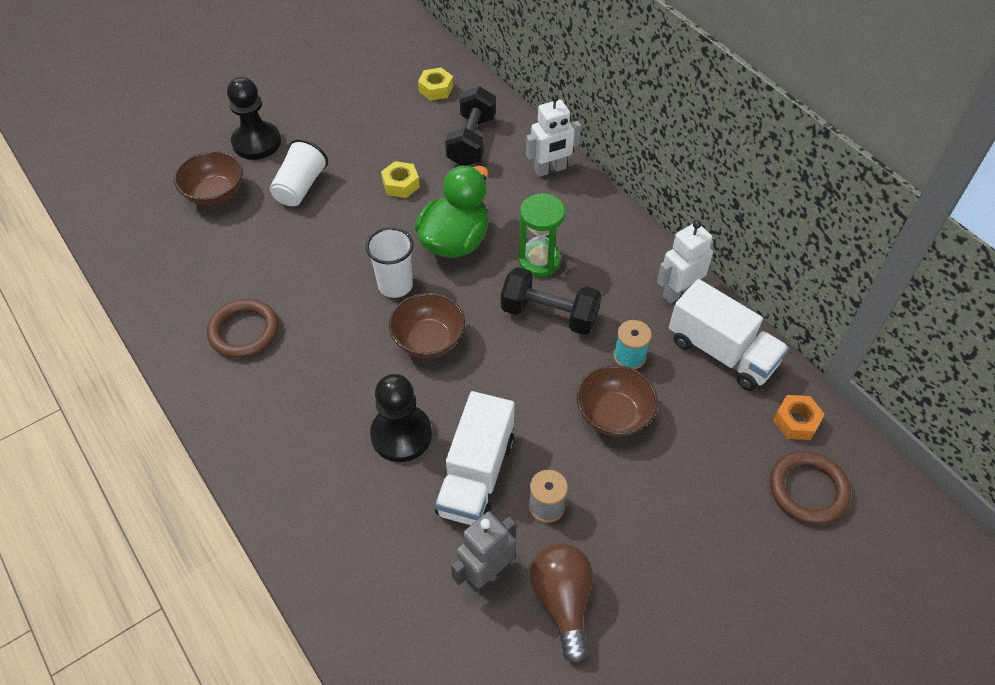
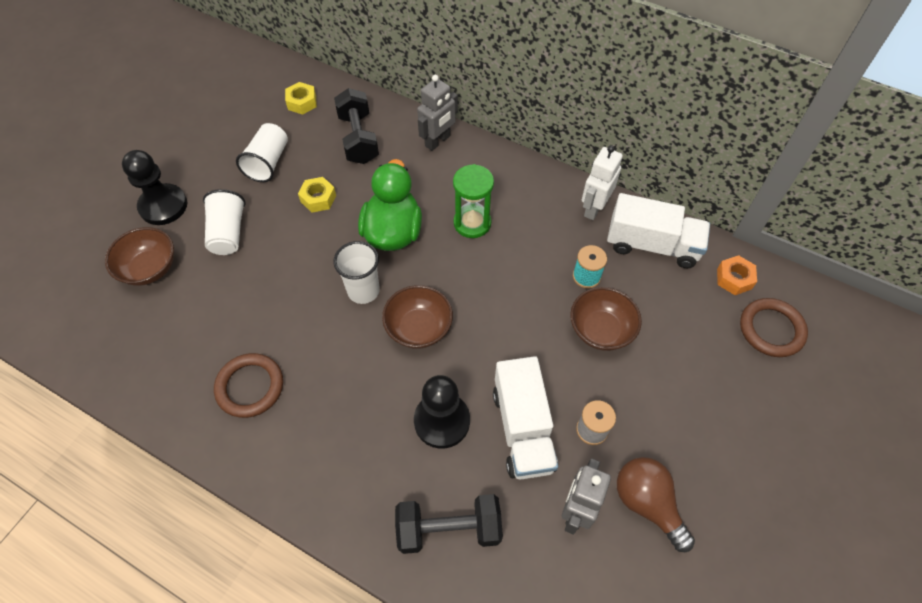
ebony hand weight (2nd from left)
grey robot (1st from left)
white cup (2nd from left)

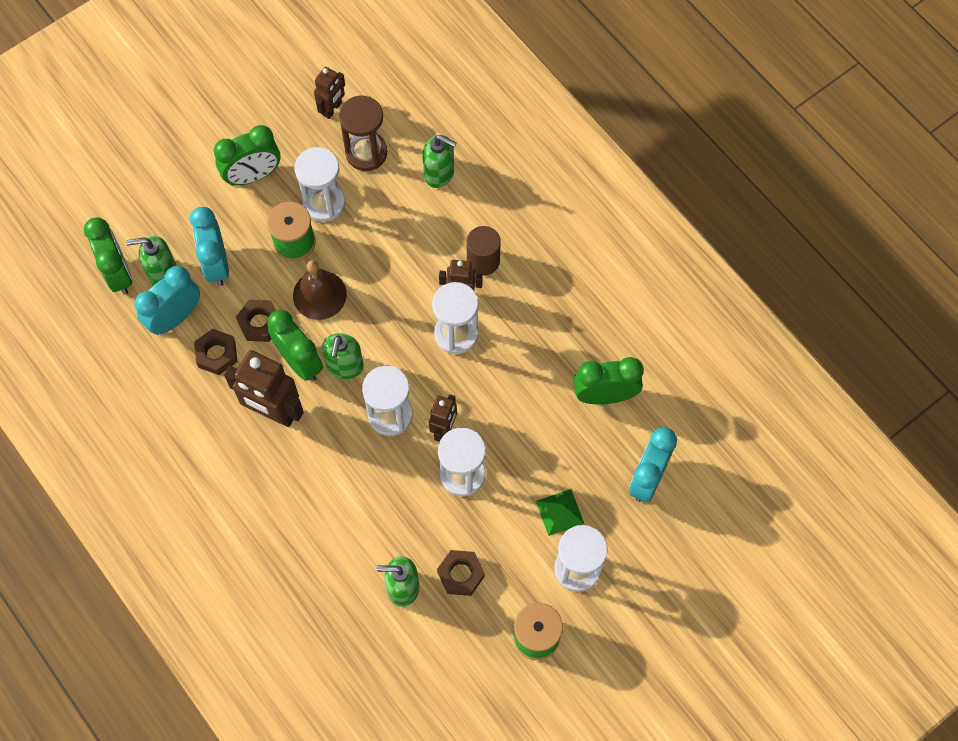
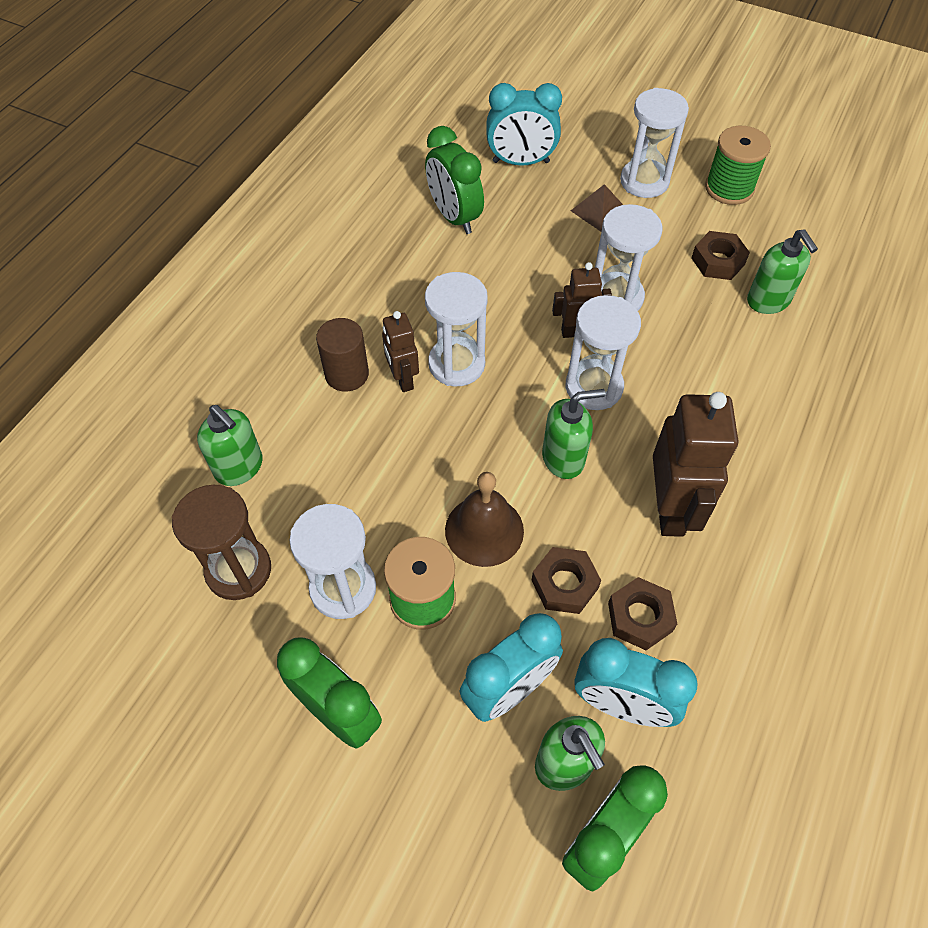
leaf-green bedside clock (3rd from left in the first image)
brown robot (2nd from left in the first image)
leaf-green soap dispenser (1st from left)
brown solid pyramid

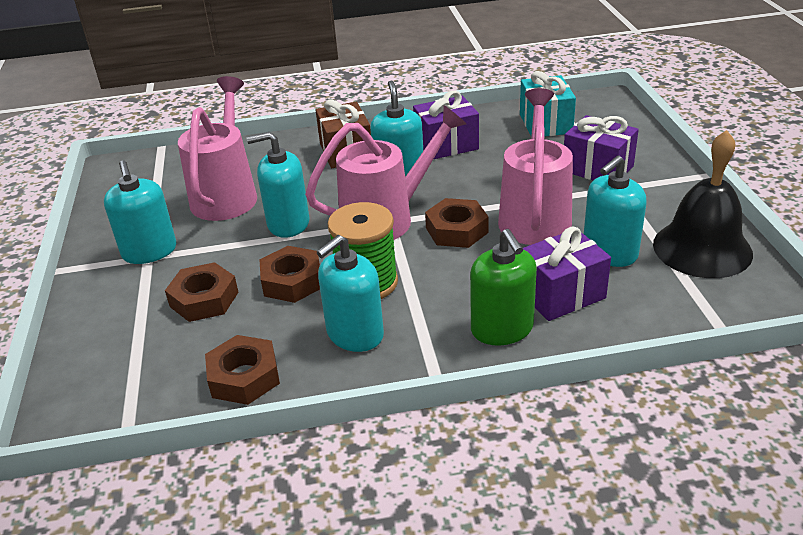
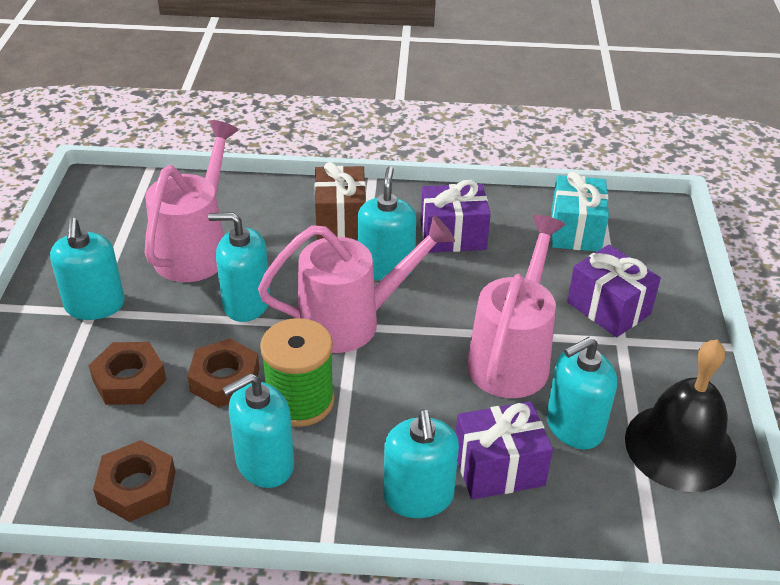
brown hexagon nut (4th from left in the first image)
turquoise soap dispenser (5th from left)

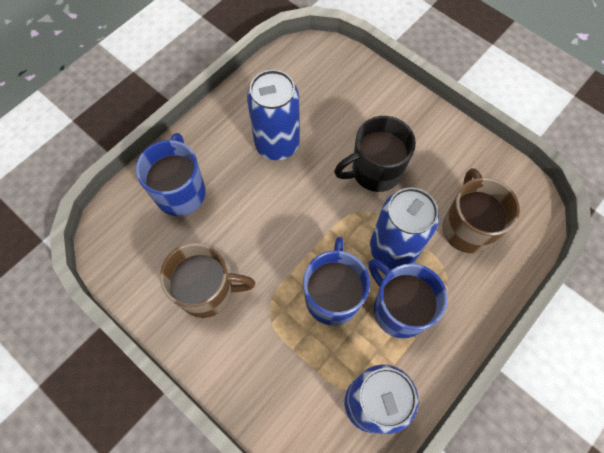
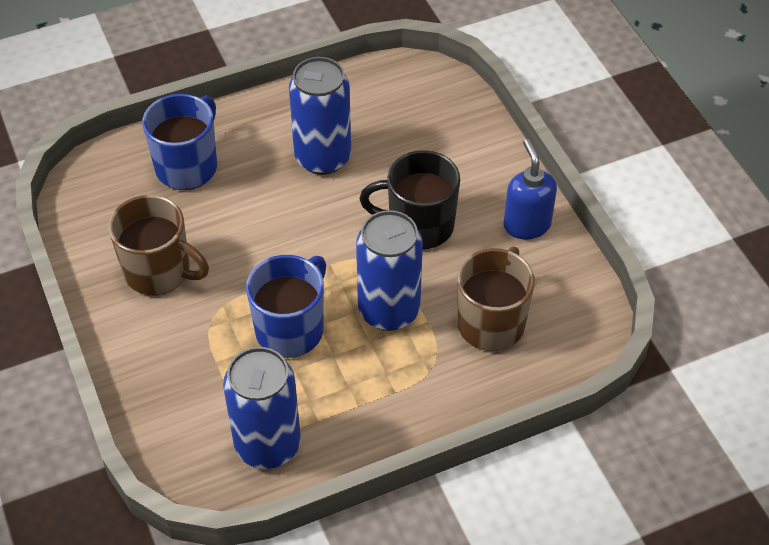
blue tea mug (3rd from left in the first image)
blue soap dispenser

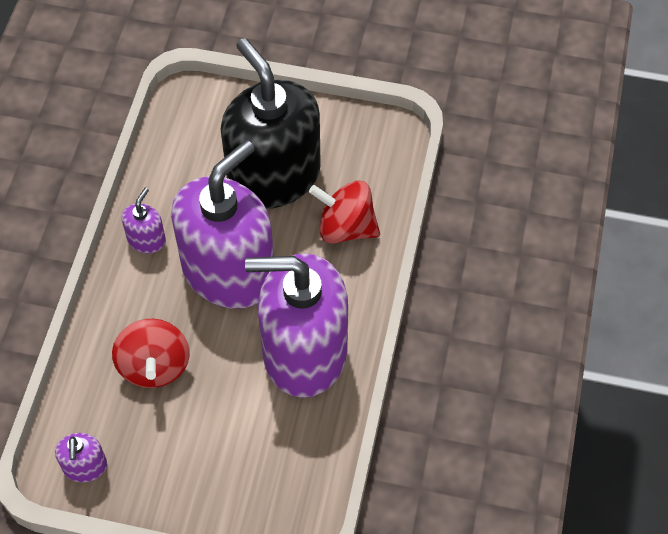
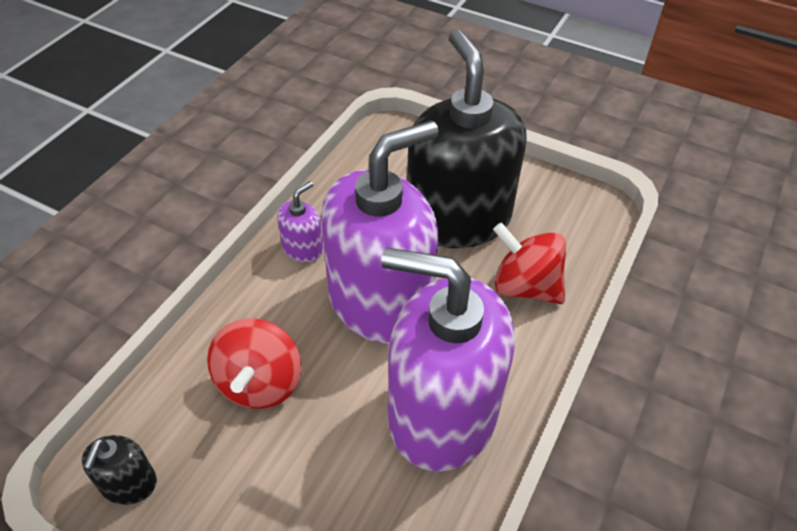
ebony soap dispenser (1st from left)

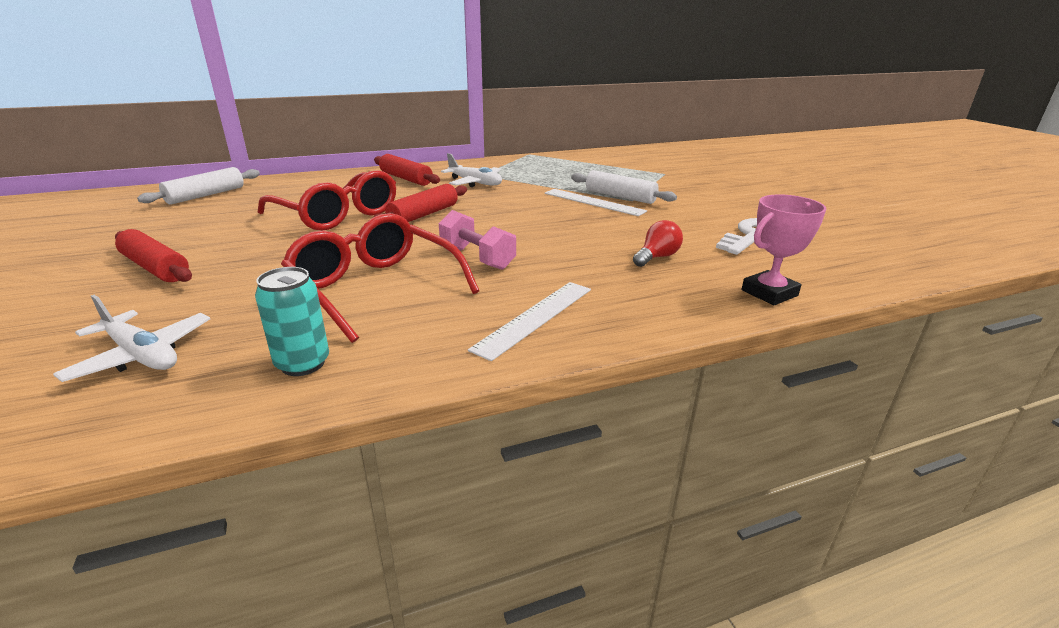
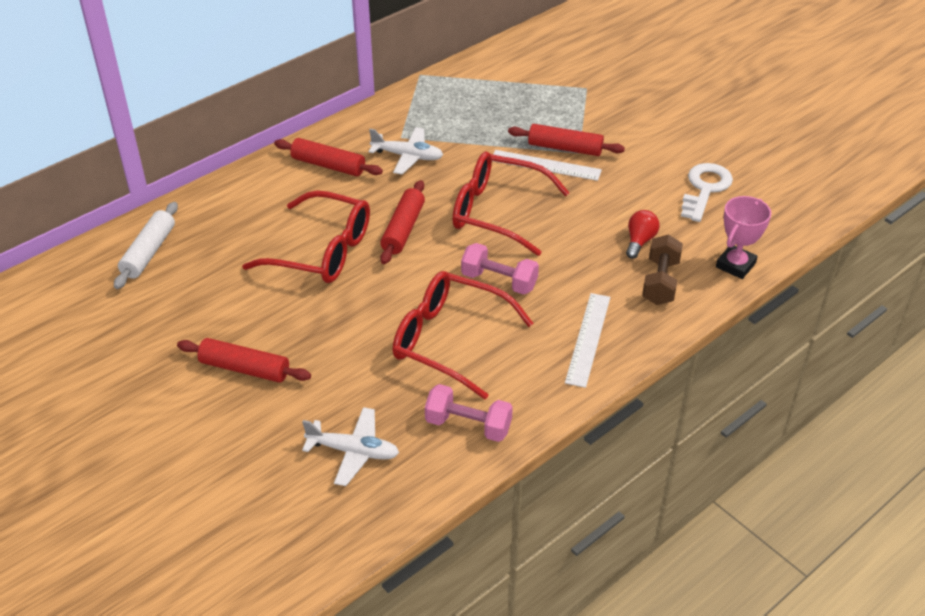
rose-pink hand weight (1st from left)
red pastry roller (4th from left)
red eyeglasses (3rd from left)
brown hand weight

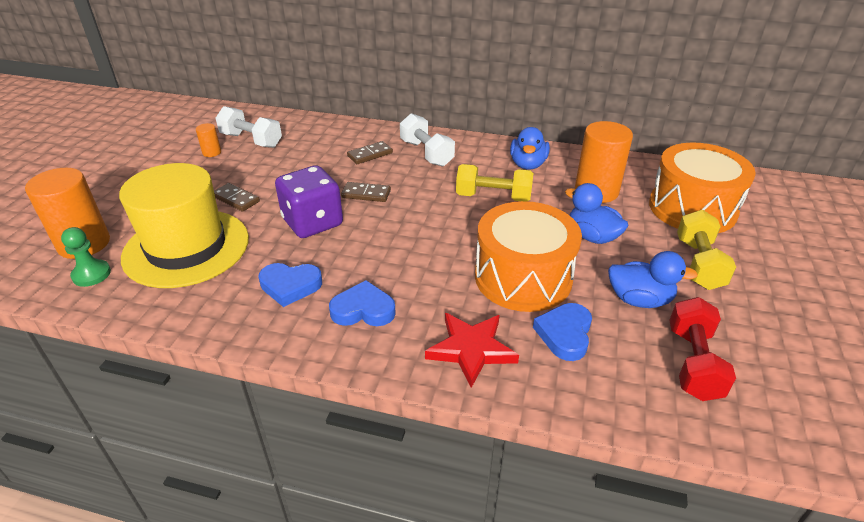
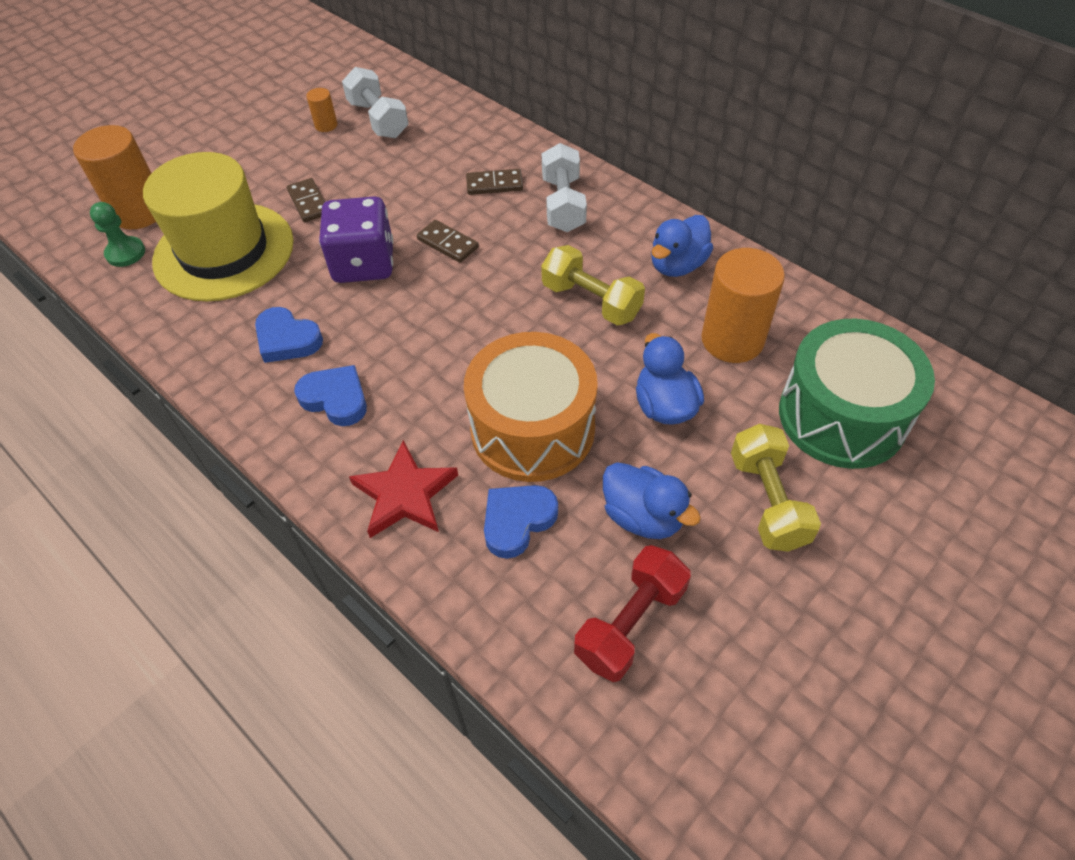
leaf-green drum
golden hand weight (2nd from left)

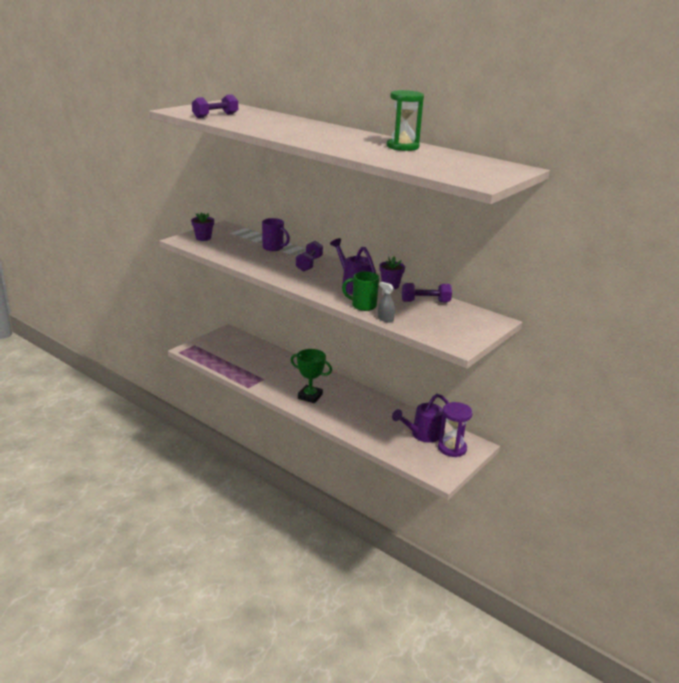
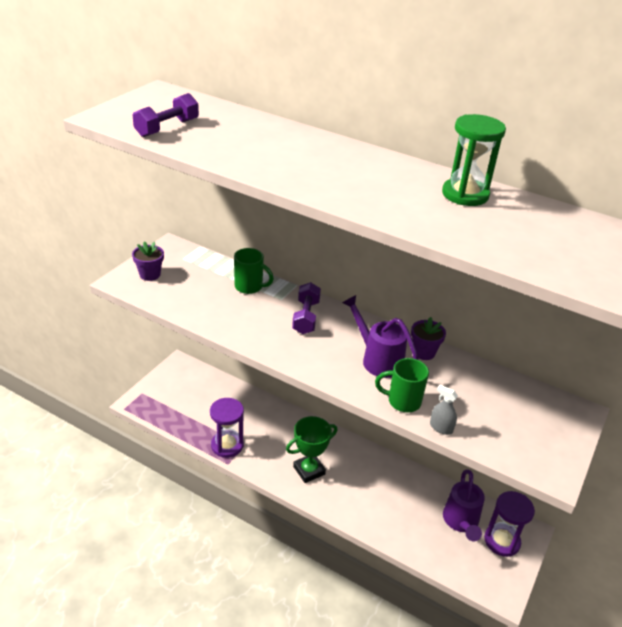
leaf-green tea mug (1st from left)
leaf-green prize cup
violet sprinkling can (2nd from left)
violet hand weight (3rd from left in the first image)
violet hourglass (1st from left)

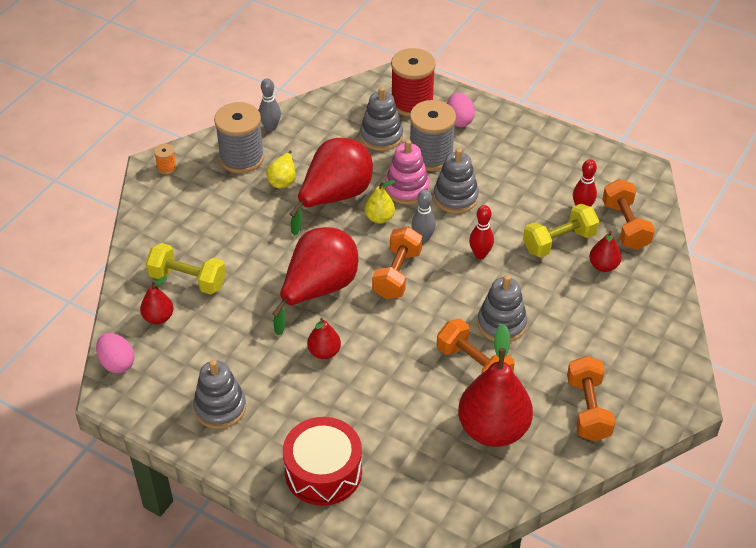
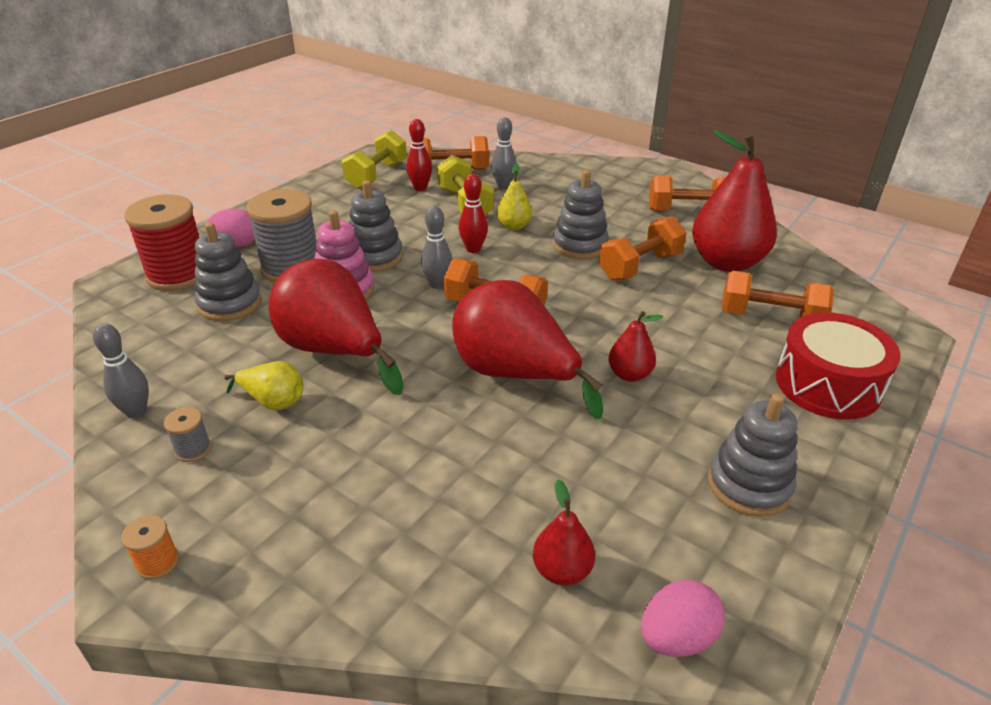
golden hand weight (1st from left)
grey spool (1st from left)
golden pear (2nd from left)
grey bowling pin (3rd from left)
orange-coloured hand weight (5th from left)

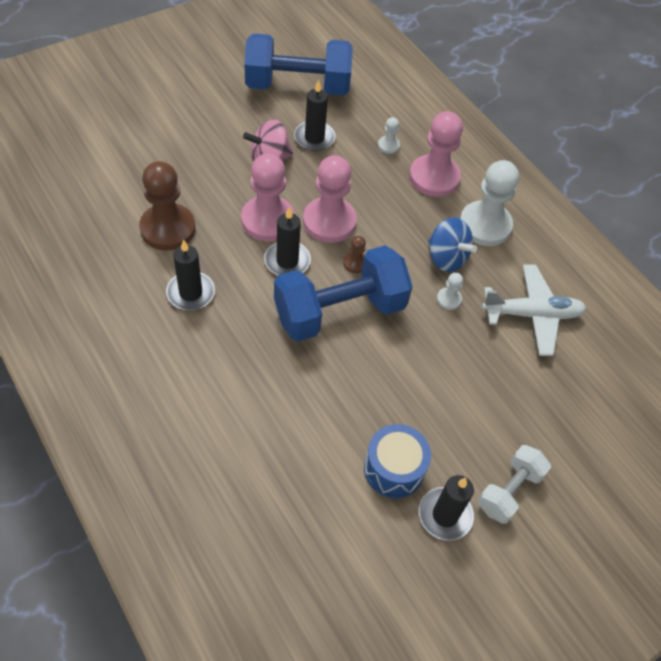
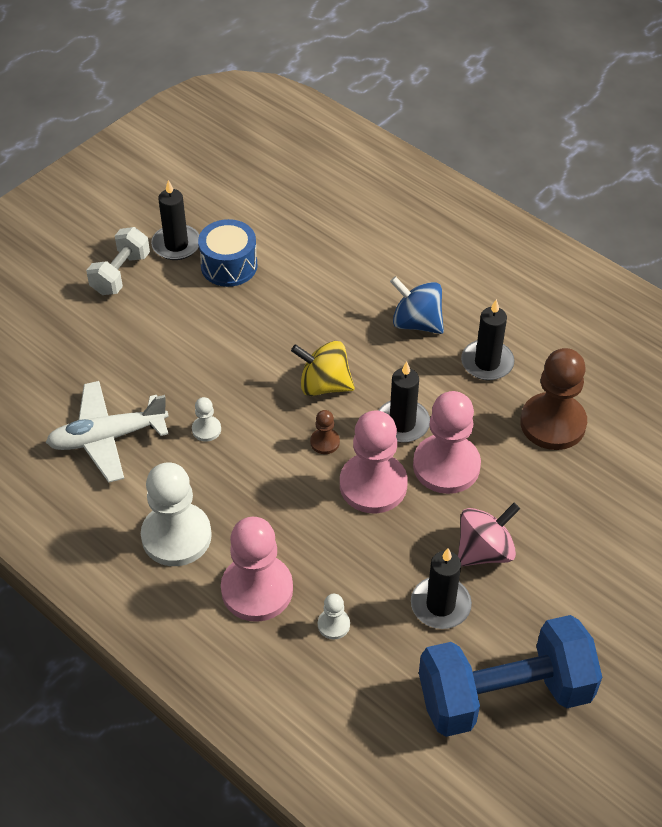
golden toy top
blue toy top

